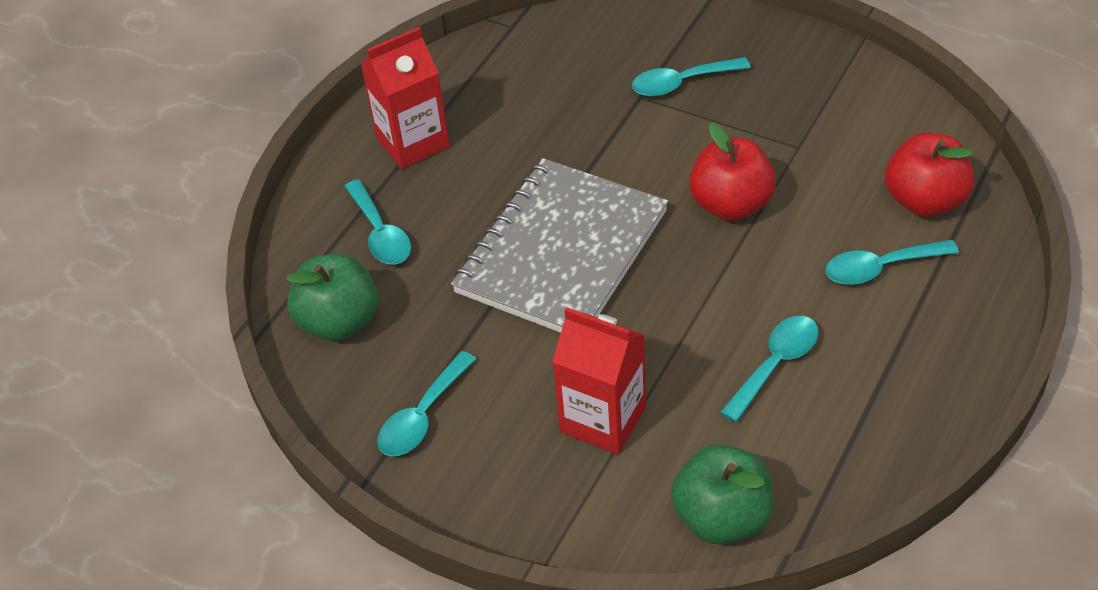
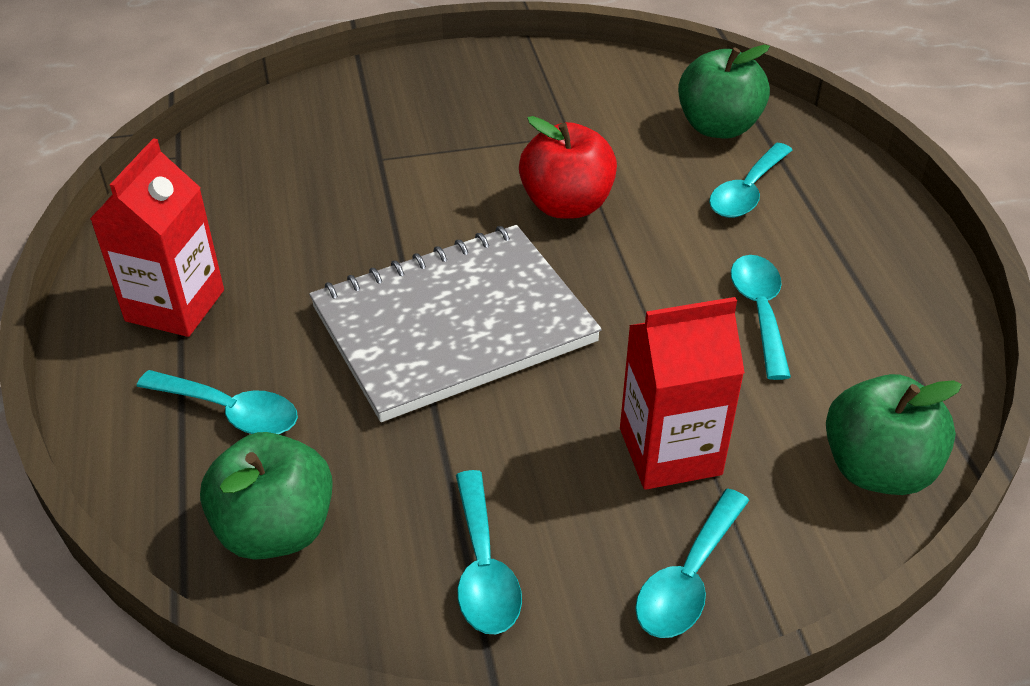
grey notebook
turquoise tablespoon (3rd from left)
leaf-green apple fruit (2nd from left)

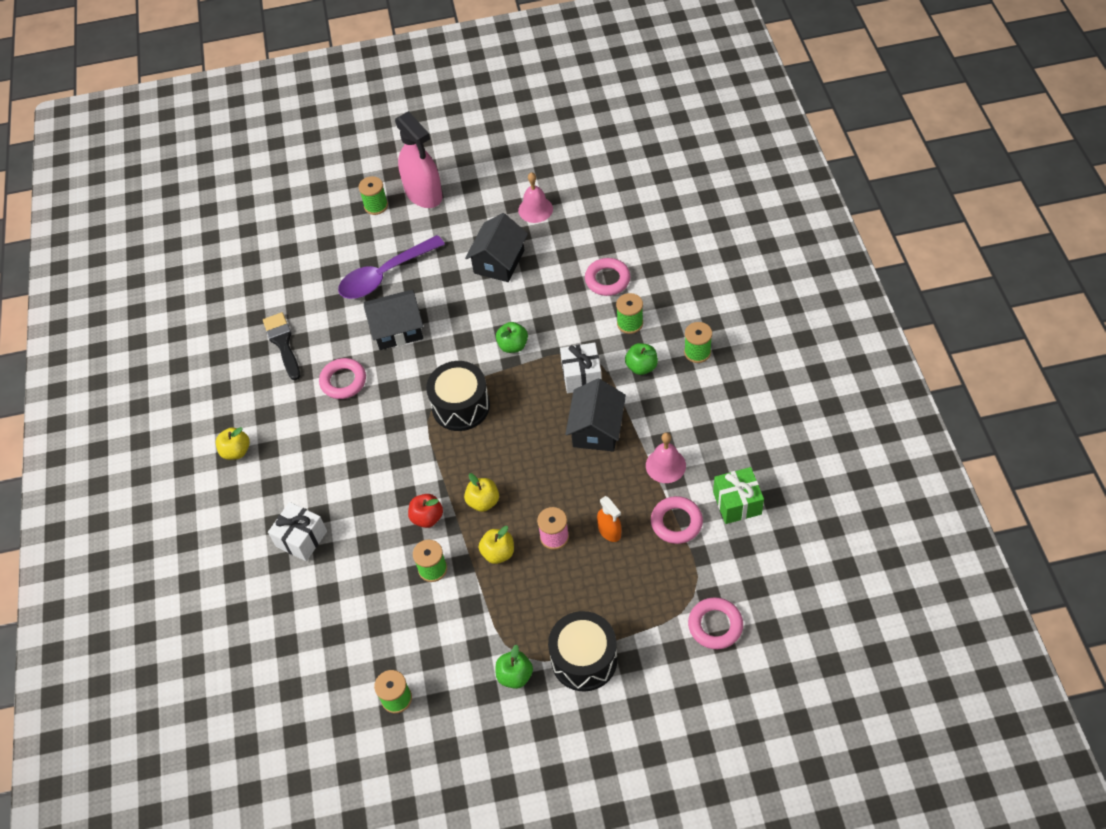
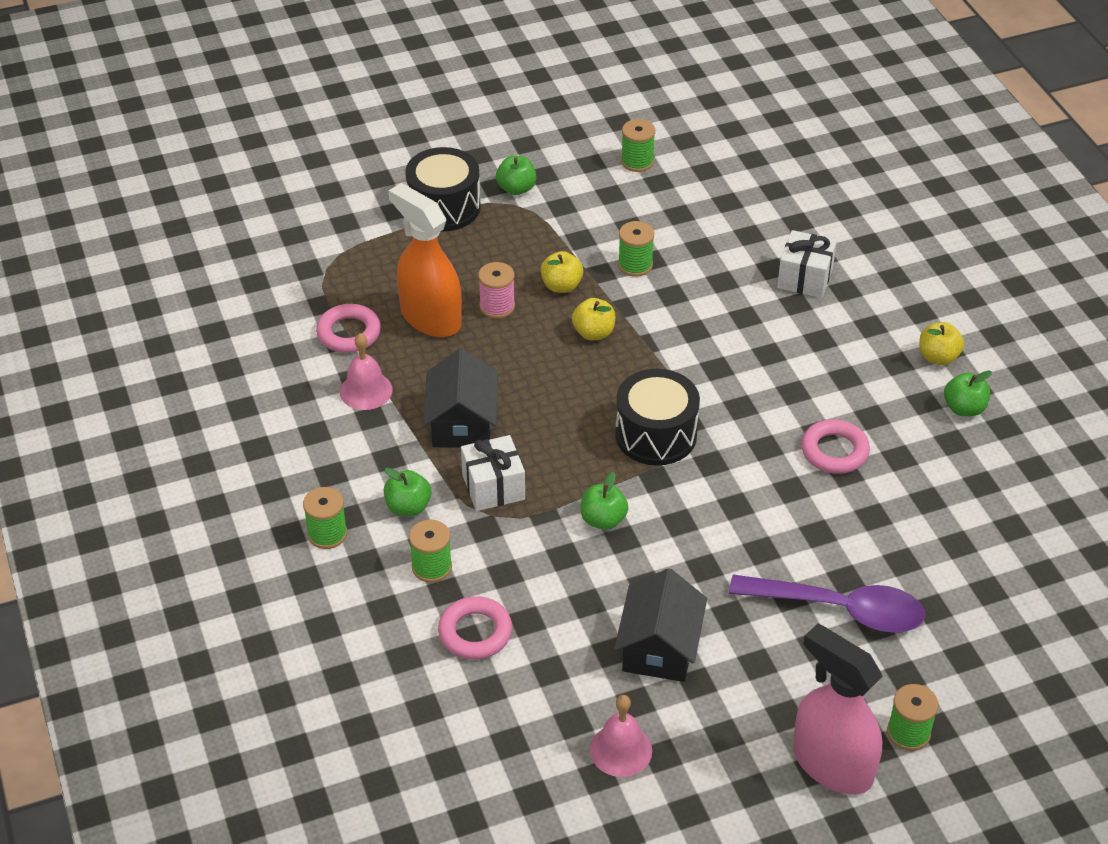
ebony brush
violet tablespoon
ebony house (1st from left in the first image)
red apple fruit
orange-coloured spray bottle
rose-pink hoop (4th from left in the first image)
leaf-green wrapped gift
leaf-green apple fruit (4th from left)

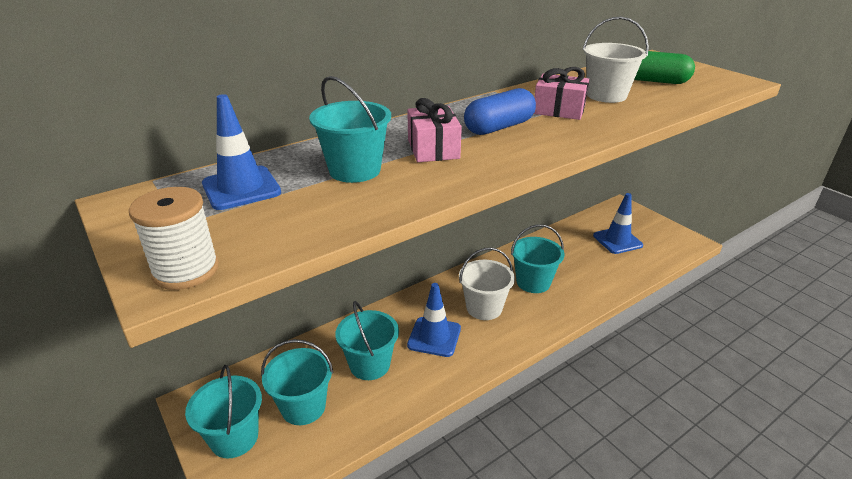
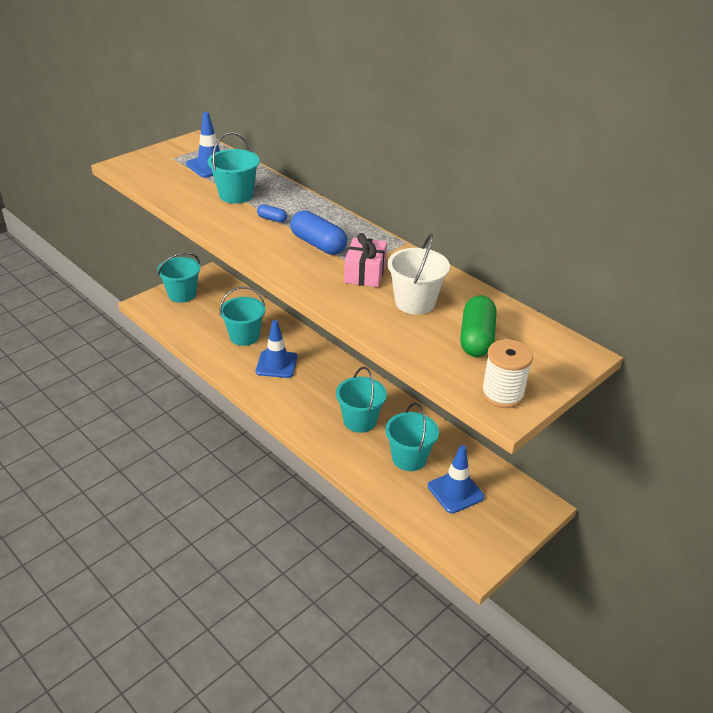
white spool
turquoise bucket (5th from left)
blue pill shape (1st from left)
white bucket (1st from left in the first image)

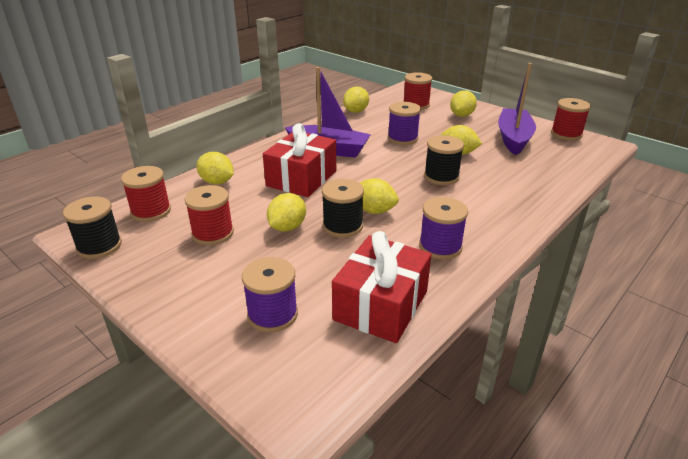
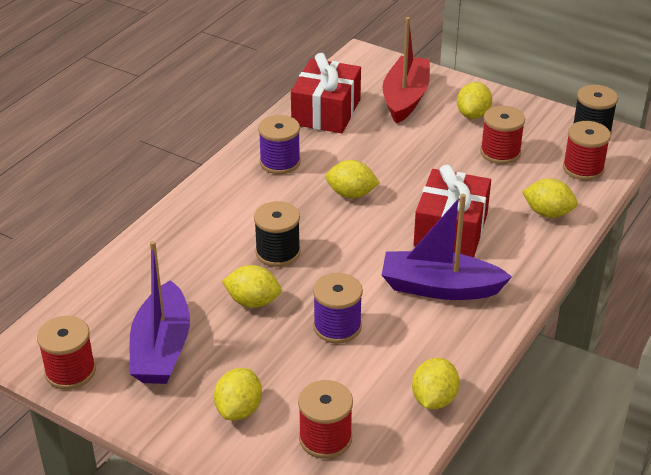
red sailboat
golden citrus fruit (5th from left)
ebony spool (2nd from left in the first image)

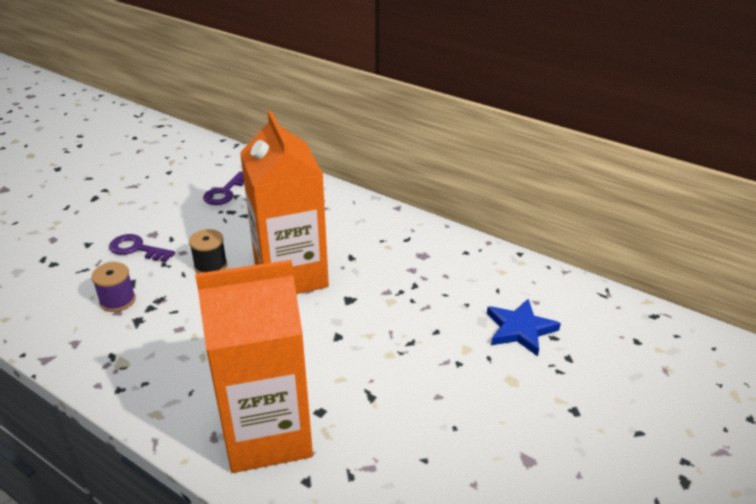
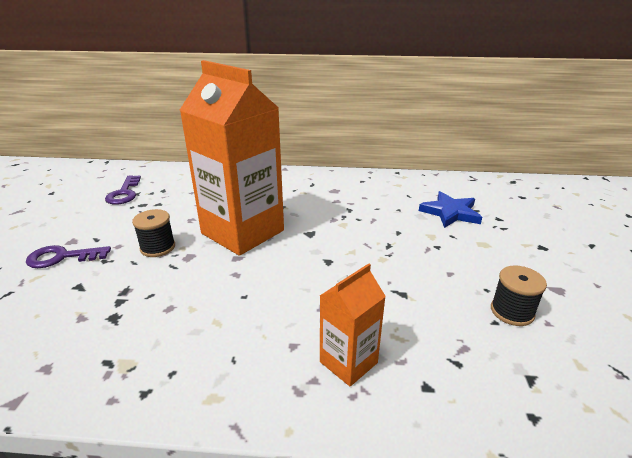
violet spool
orange-coloured juice carton (2nd from left)
ebony spool (2nd from left)

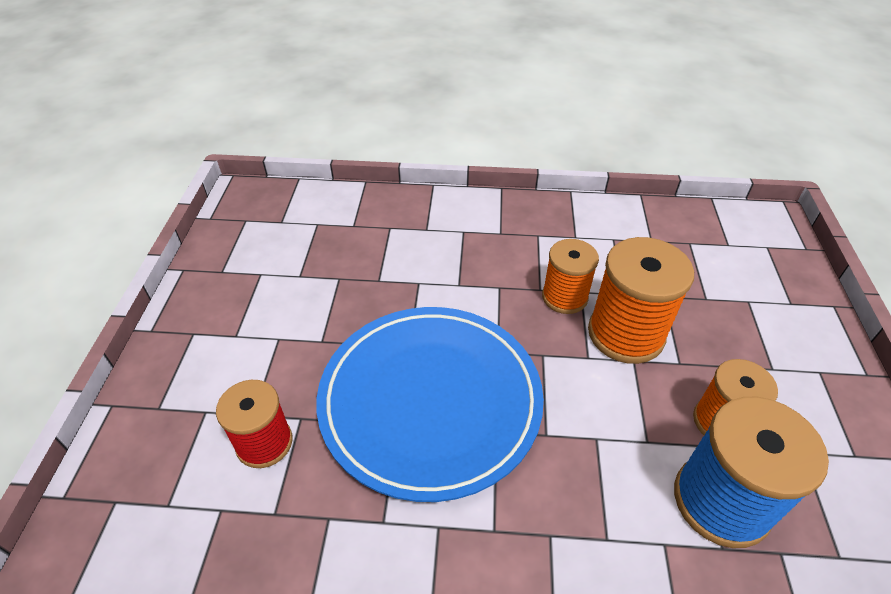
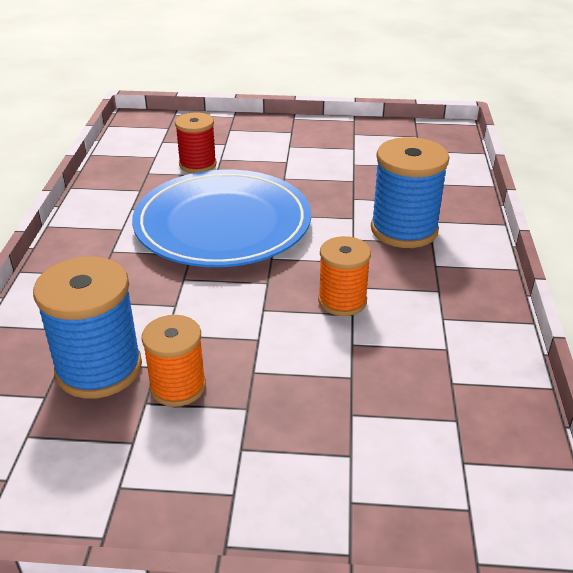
orange-coloured spool (2nd from left in the first image)
blue spool (2nd from left)

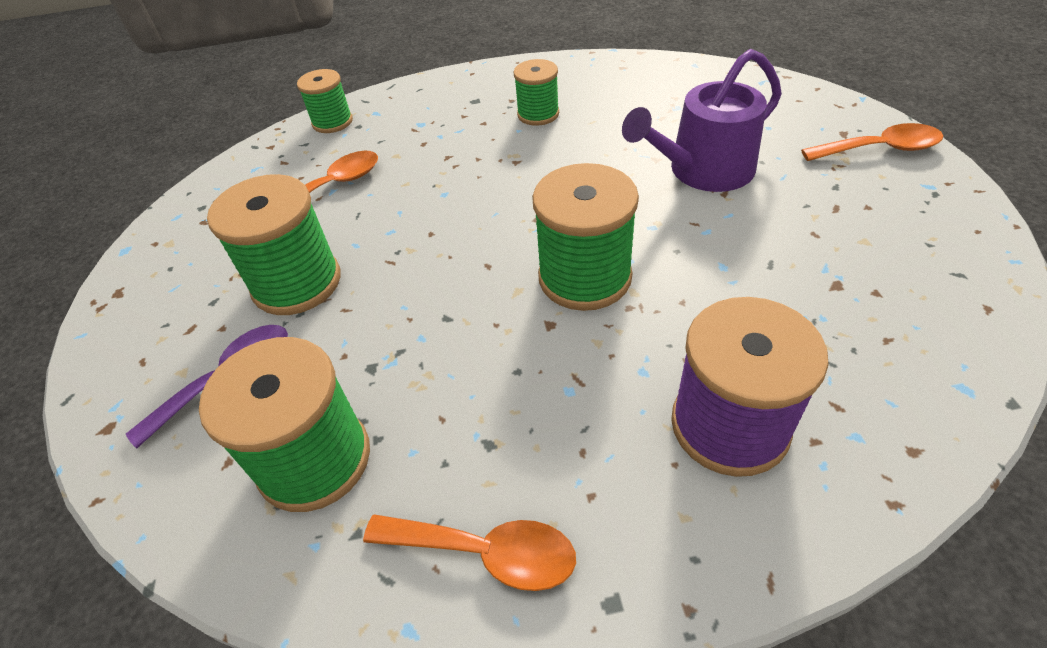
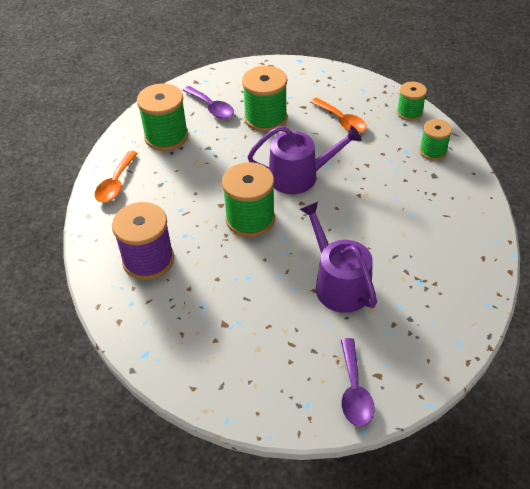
leaf-green spool (5th from left)
violet tablespoon (2nd from left)
violet sprinkling can (1st from left)

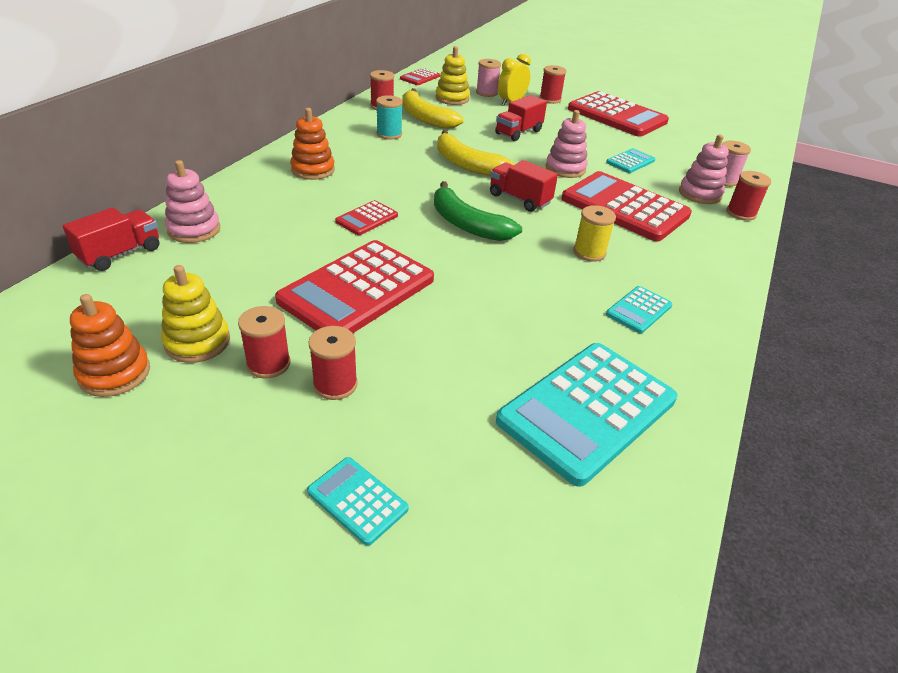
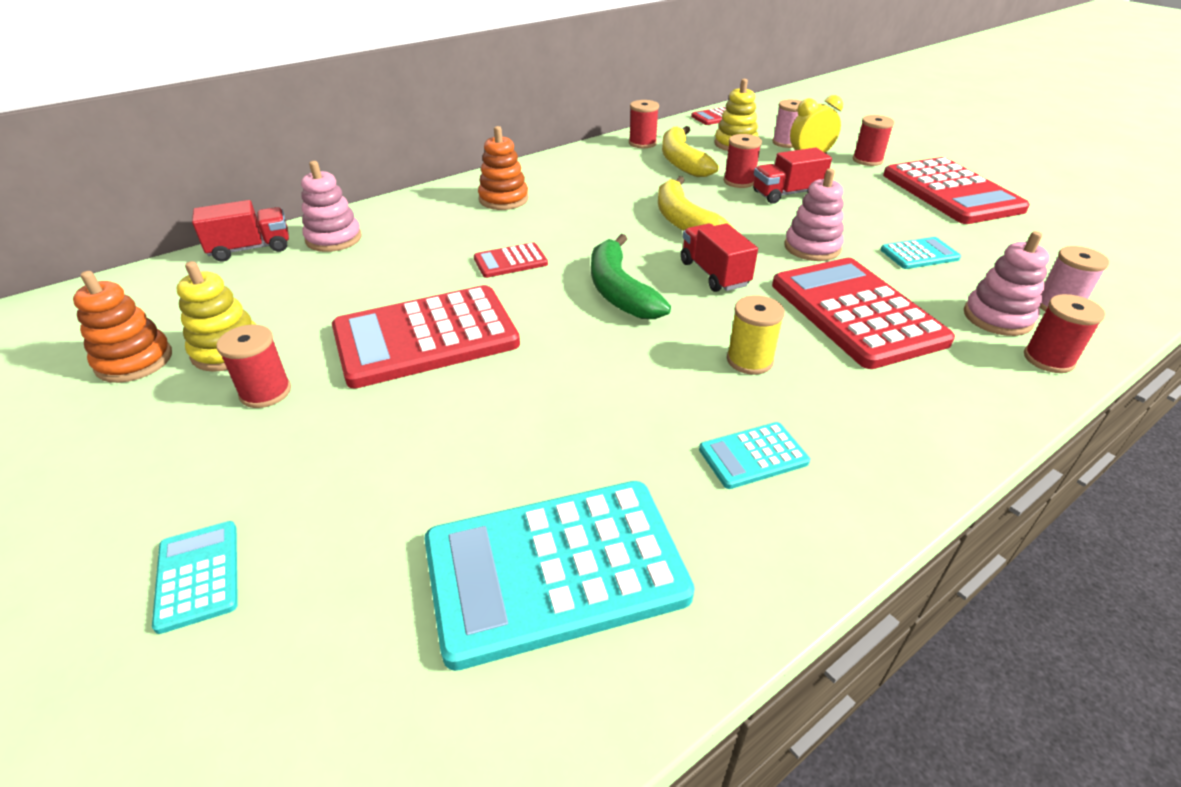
red spool (3rd from left)
turquoise spool

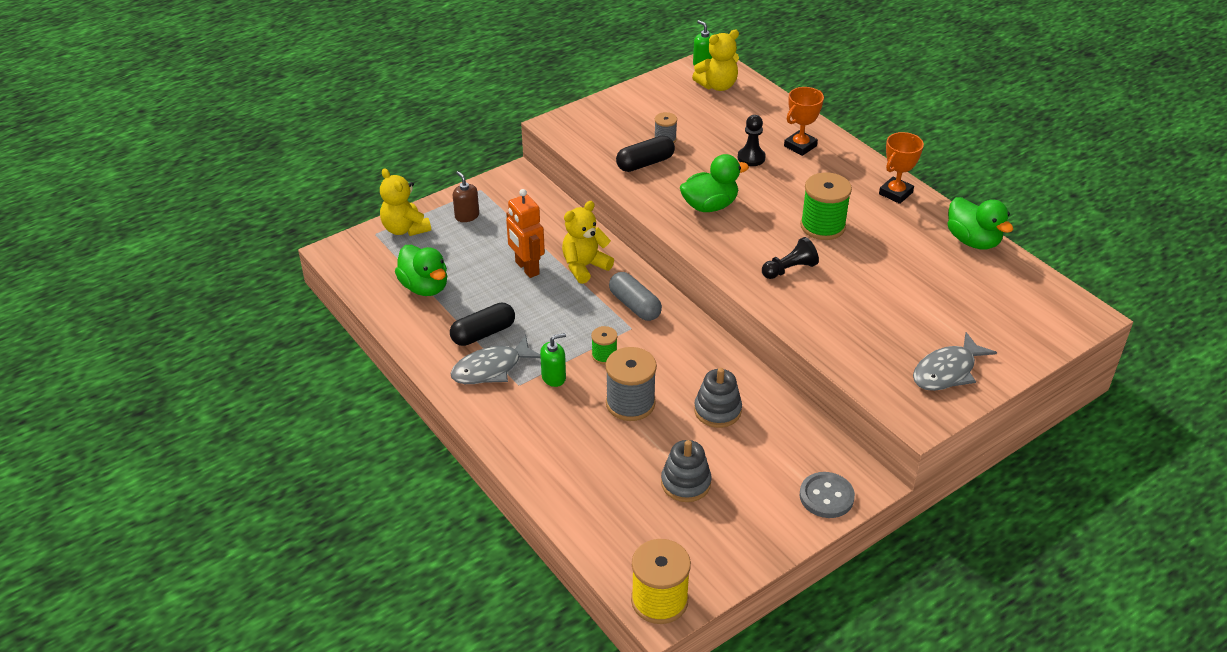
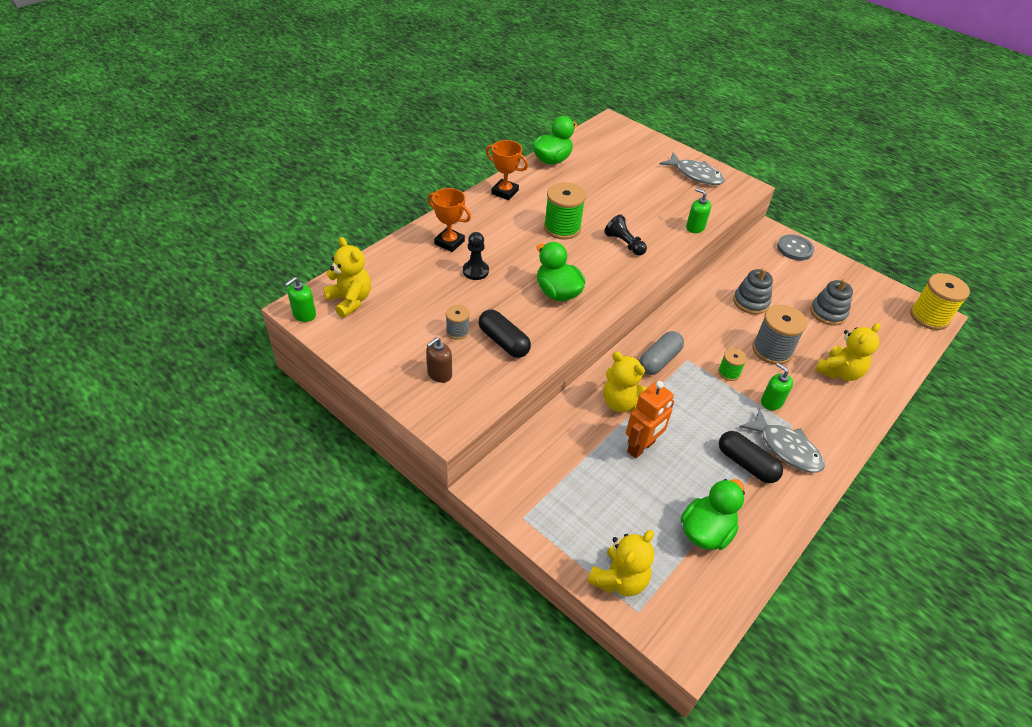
brown soap dispenser
leaf-green soap dispenser (2nd from left)
golden teddy (4th from left)

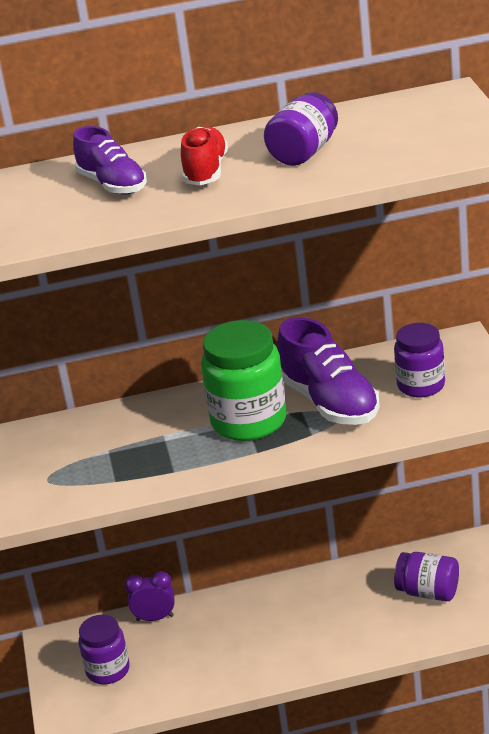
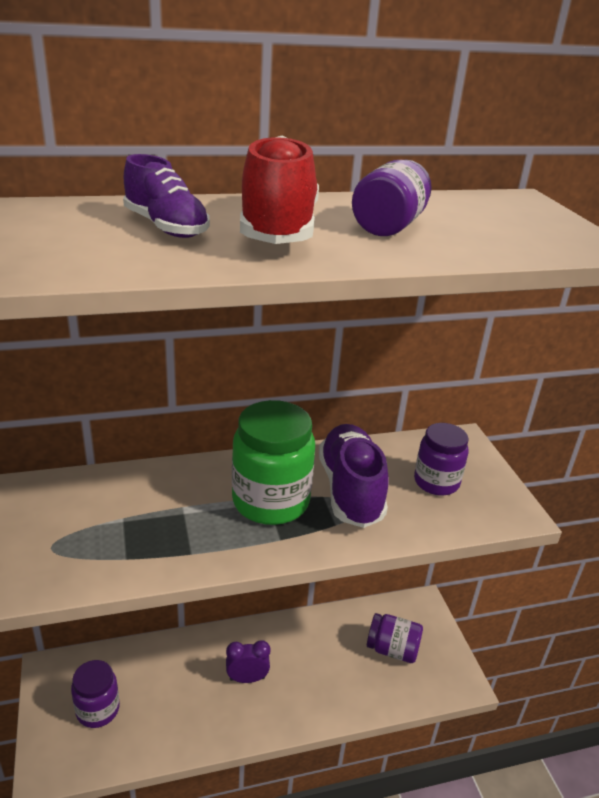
violet bedside clock
red shoe
violet shoe (2nd from left)

